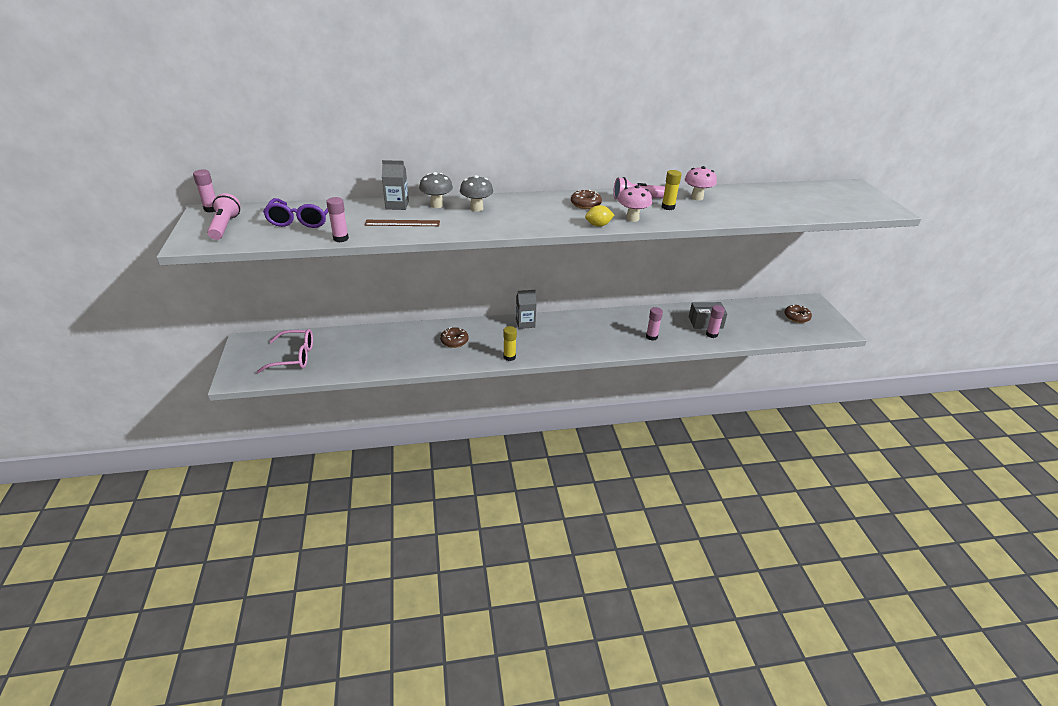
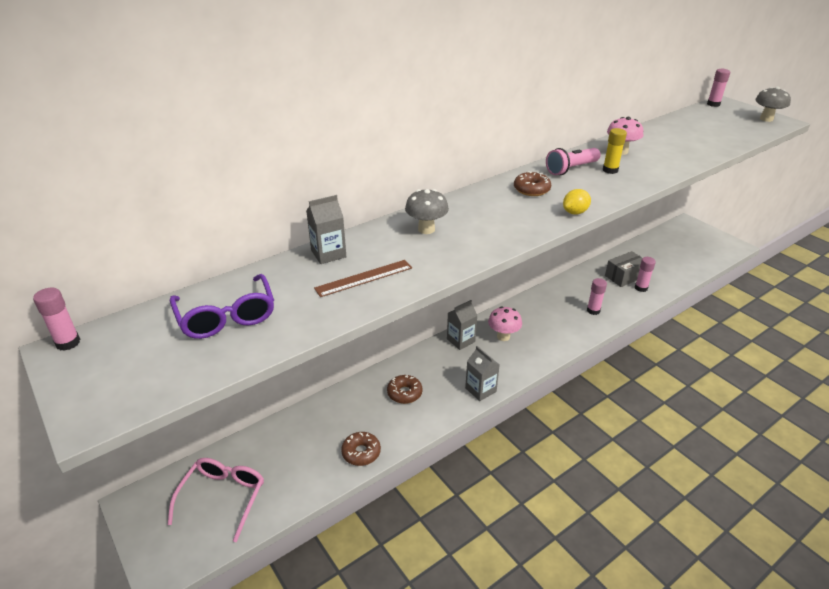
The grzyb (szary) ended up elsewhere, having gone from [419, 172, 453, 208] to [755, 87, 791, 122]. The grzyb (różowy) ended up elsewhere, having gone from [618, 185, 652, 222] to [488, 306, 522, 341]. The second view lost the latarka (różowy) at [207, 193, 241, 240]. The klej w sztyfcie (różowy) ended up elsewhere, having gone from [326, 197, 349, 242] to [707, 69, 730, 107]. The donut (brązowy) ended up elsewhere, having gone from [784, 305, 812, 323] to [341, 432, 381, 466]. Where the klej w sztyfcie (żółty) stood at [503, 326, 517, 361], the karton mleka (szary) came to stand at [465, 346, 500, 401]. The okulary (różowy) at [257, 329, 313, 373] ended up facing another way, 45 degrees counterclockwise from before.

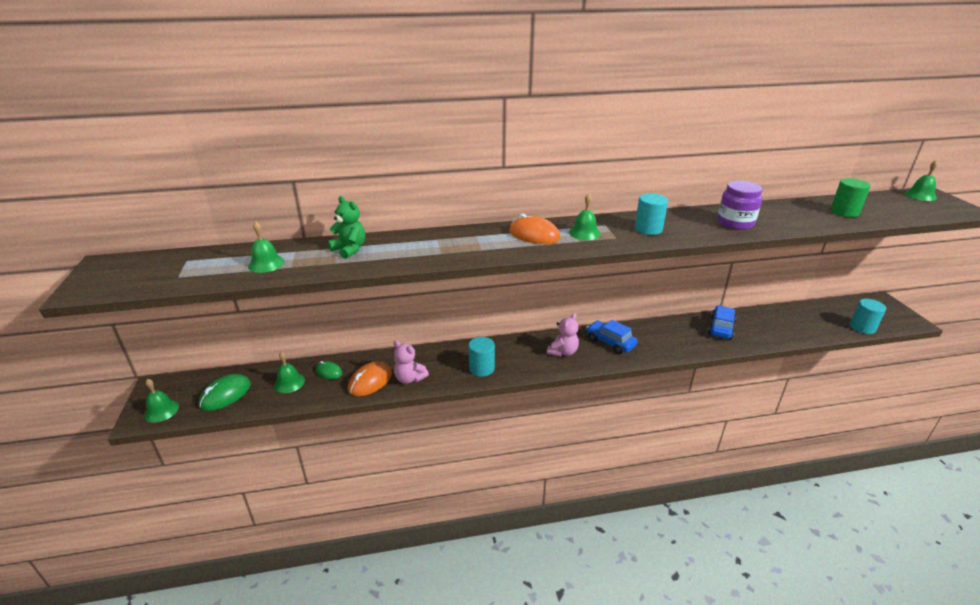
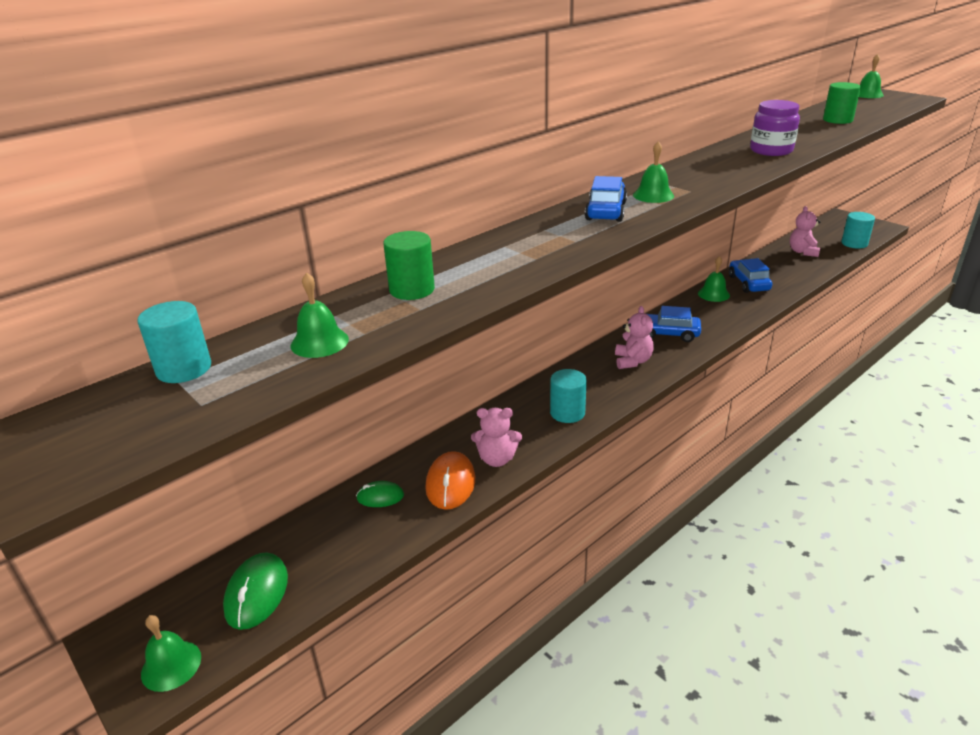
The walec (turkusowy) ended up elsewhere, having gone from [635, 193, 668, 235] to [137, 301, 211, 383]. Where the miś (zielony) stood at [328, 196, 365, 259], the walec (zielony) came to stand at [383, 231, 435, 300]. Where the myszka (pomarańczowy) stood at [509, 214, 560, 244], the samochód (niebieski) came to stand at [585, 176, 627, 222]. The dzwonek (zielony) ended up elsewhere, having gone from [274, 352, 305, 393] to [698, 256, 730, 302]. The second view gained the miś (różowy) at [790, 206, 820, 257].

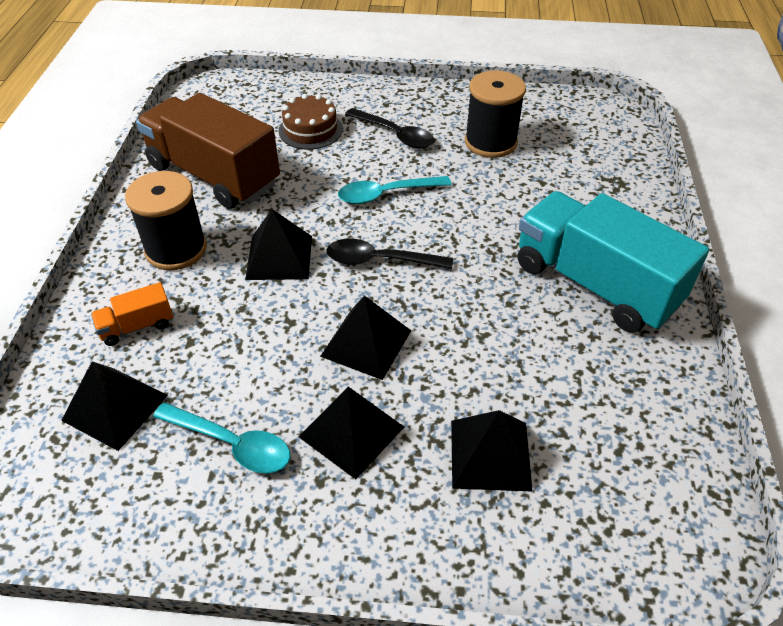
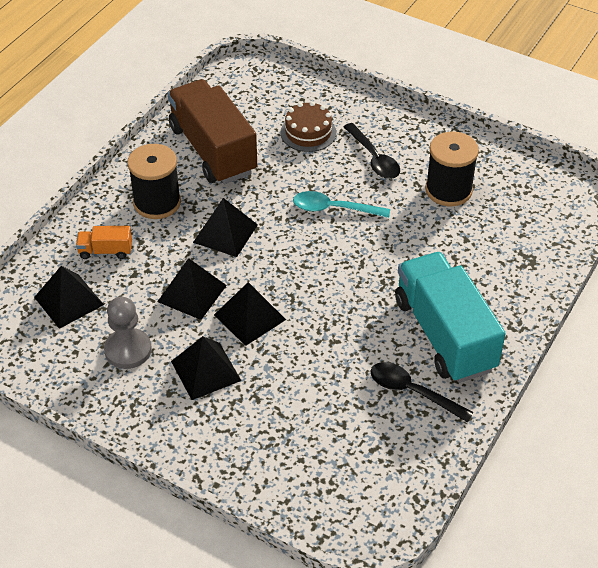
The łyżka (czarny) ended up elsewhere, having gone from [326, 239, 453, 269] to [370, 362, 474, 422]. Where the łyżka (turkusowy) stood at [153, 403, 290, 473], the pionek (szary) came to stand at [104, 296, 152, 369]. The piramida (czarny) ended up elsewhere, having gone from [451, 410, 533, 492] to [157, 258, 227, 320].

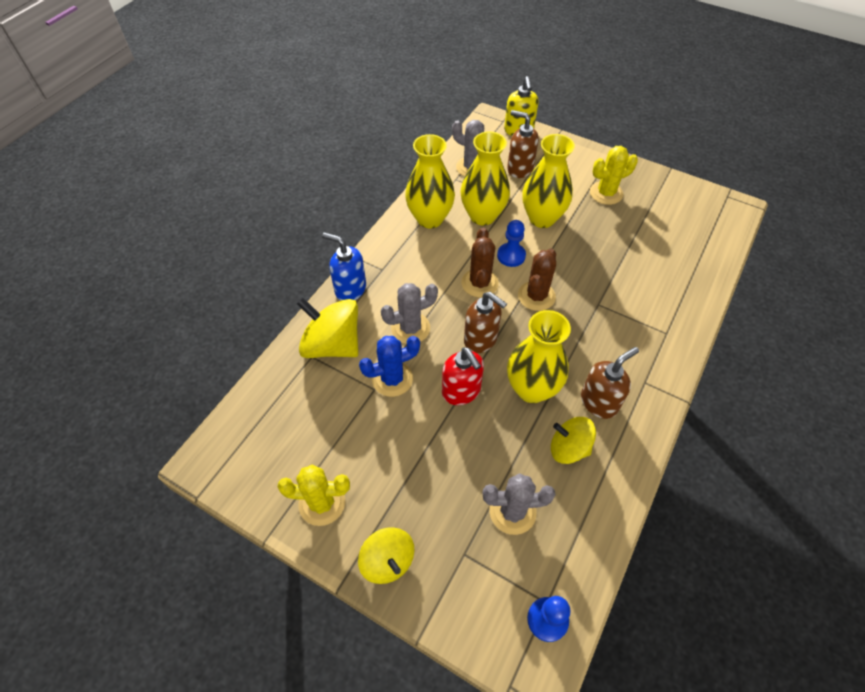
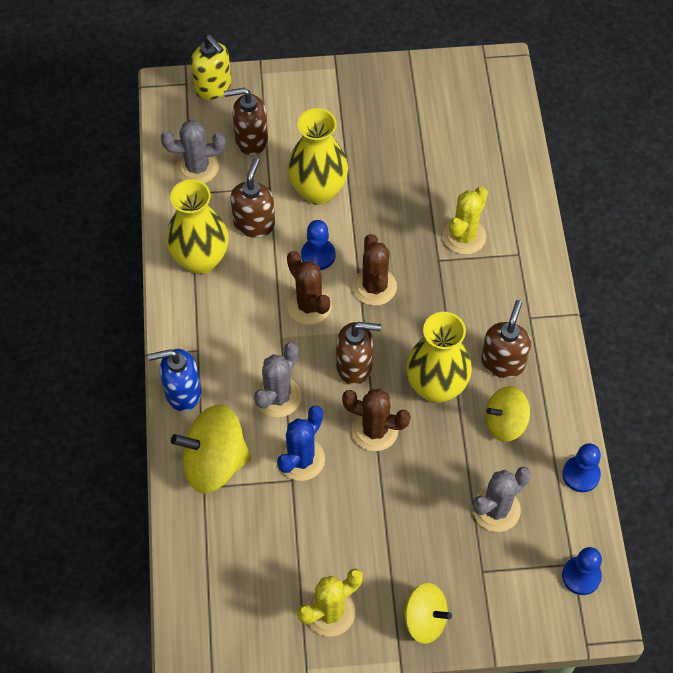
Where the wazon (żółty) stood at [460, 131, 510, 226], the dozownik mydła (brązowy) came to stand at [230, 158, 275, 238]. The kaktus (żółty) ended up elsewhere, having gone from [590, 146, 638, 205] to [443, 187, 488, 255]. Where the dozownik mydła (czerwony) stood at [442, 347, 484, 405], the kaktus (brązowy) came to stand at [342, 389, 411, 451]. The second view gained the pionek (niebieski) at [562, 443, 601, 492].

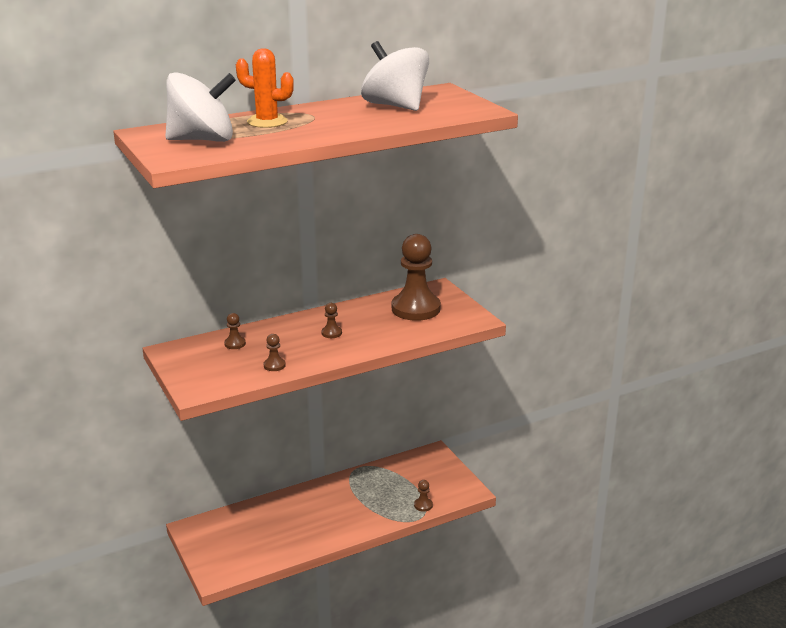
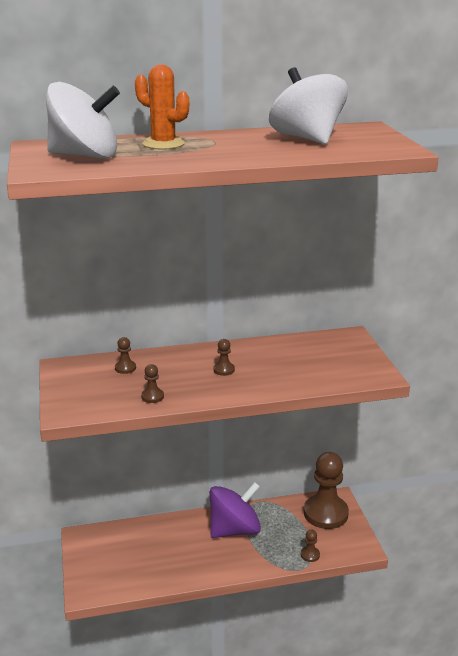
The pionek (brązowy) ended up elsewhere, having gone from [392, 234, 441, 321] to [304, 452, 349, 529]. The second view gained the bączek (fioletowy) at [209, 482, 261, 538].

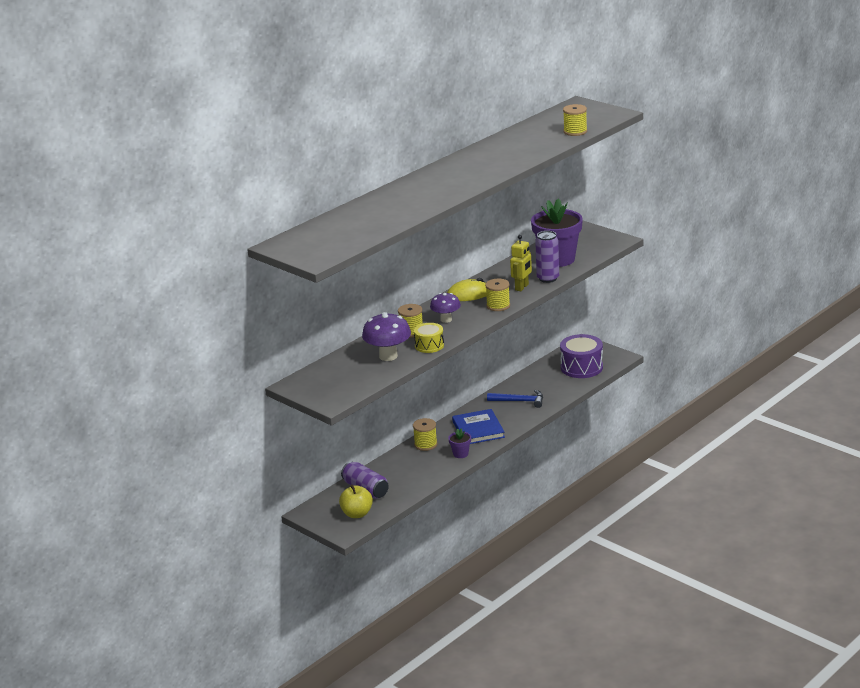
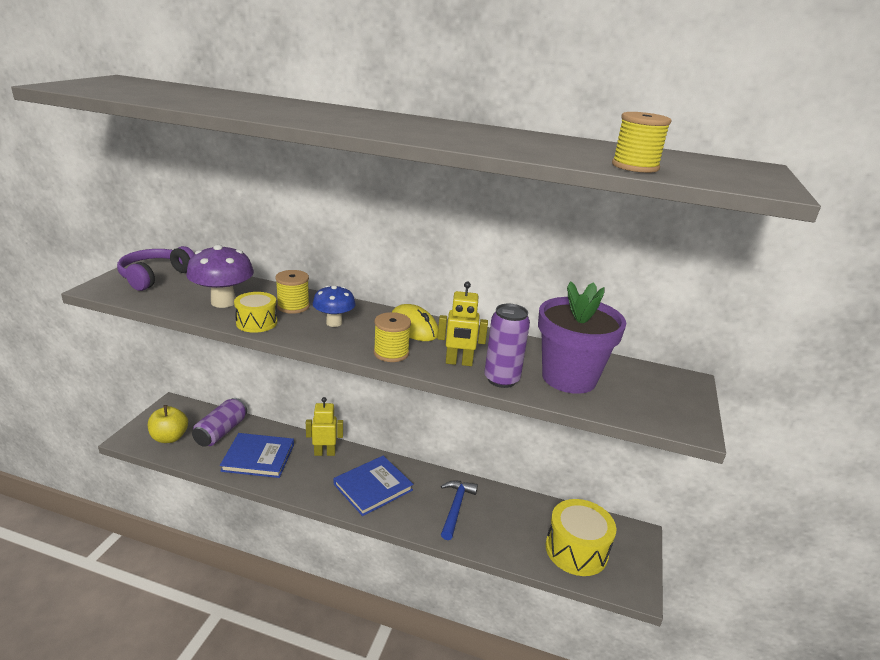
What was the grzyb (fioletowy) at [430, 293, 461, 323] turned into the grzyb (niebieski) at [313, 285, 356, 327]. What was the bęben (fioletowy) at [560, 334, 603, 378] turned into the bęben (żółty) at [546, 499, 616, 576]. The młotek (niebieski) at [487, 390, 543, 408] ended up facing another way, 150 degrees counterclockwise from before. Where the szpulka (żółty) stood at [413, 418, 437, 451], the robot (żółty) came to stand at [306, 397, 343, 456]. The second view lost the doniczka (fioletowy) at [448, 428, 471, 458]. The second view gained the słuchawki (fioletowy) at [117, 246, 194, 291]. The second view gained the książka (niebieski) at [220, 433, 294, 478].

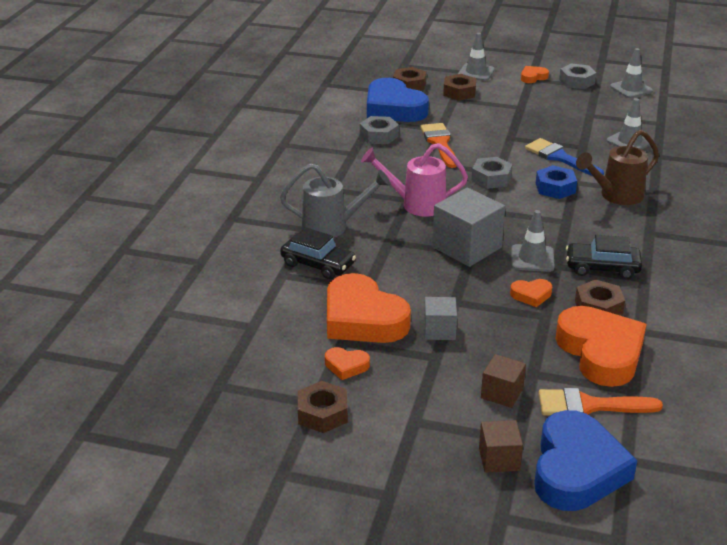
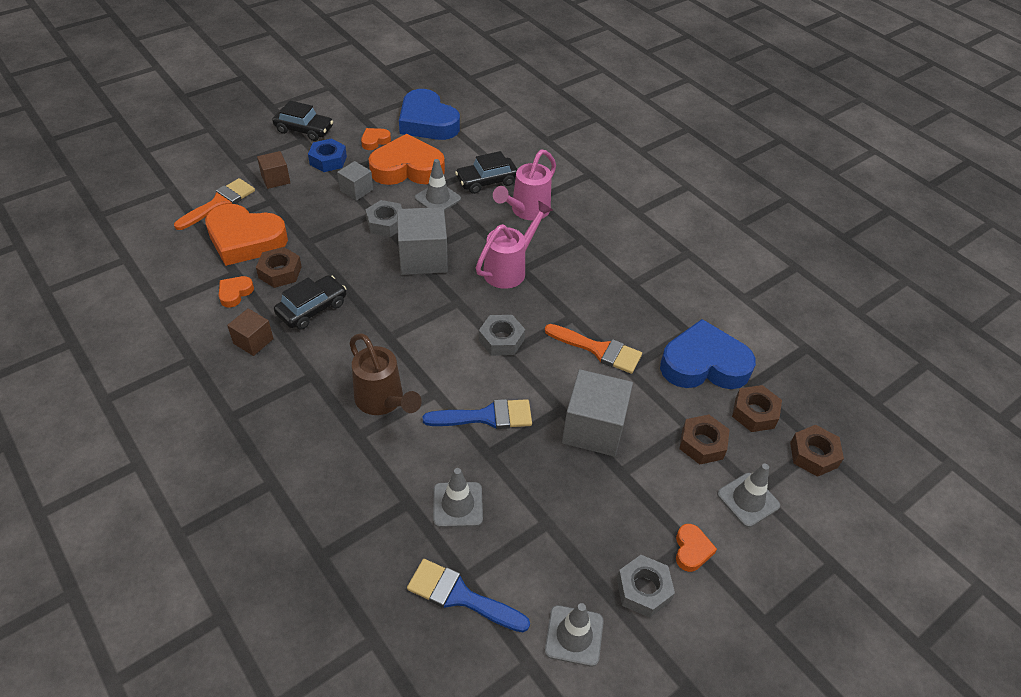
The nakrętka (szary) ended up elsewhere, having gone from [360, 116, 399, 144] to [365, 200, 402, 237]. The konewka (brązowy) at [576, 130, 659, 205] ended up facing another way, 135 degrees clockwise from before. What was the konewka (szary) at [280, 163, 391, 238] turned into the konewka (różowy) at [493, 150, 556, 220]. The nakrętka (niebieski) ended up elsewhere, having gone from [536, 165, 577, 199] to [308, 139, 347, 172]. The pachołek (szary) ended up elsewhere, having gone from [511, 210, 555, 272] to [415, 159, 461, 211]. The serce (pomarańczowy) ended up elsewhere, having gone from [510, 279, 552, 307] to [219, 276, 254, 307]. The nakrętka (brązowy) ended up elsewhere, having gone from [298, 381, 348, 433] to [790, 425, 844, 477]. The serce (niebieski) ended up elsewhere, having gone from [534, 410, 637, 511] to [399, 89, 460, 140]. The sześcian (brązowy) ended up elsewhere, having gone from [479, 420, 523, 473] to [227, 308, 274, 356]. The second view gained the samochód (czarny) at [272, 100, 333, 141]. The second view gained the sześcian (szary) at [562, 369, 633, 456]. The second view gained the pędzel (niebieski) at [407, 559, 530, 632].

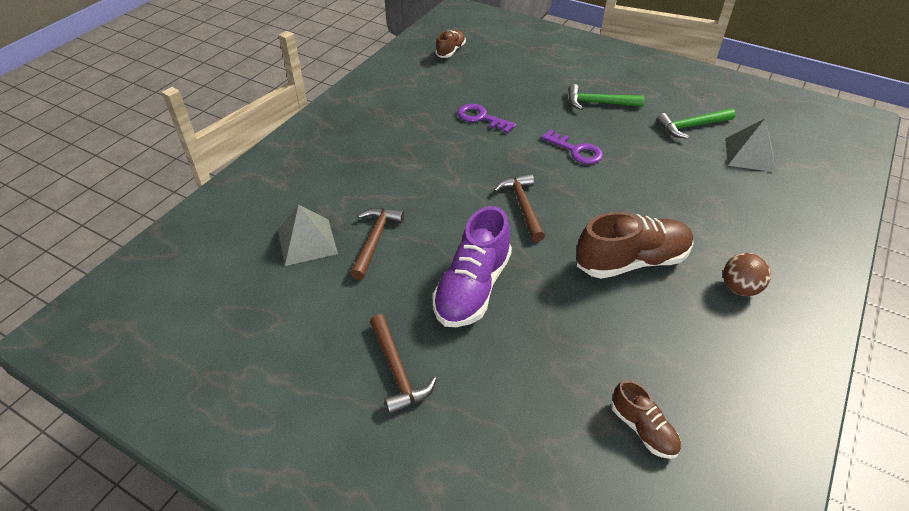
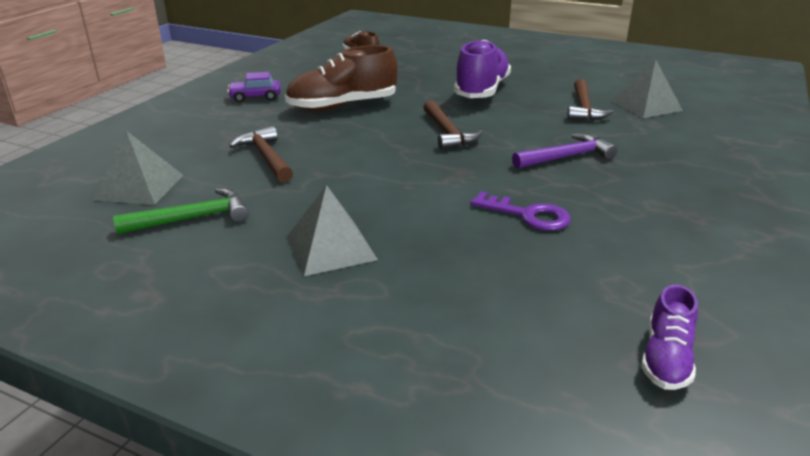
What was the but (brązowy) at [436, 30, 466, 58] turned into the but (fioletowy) at [641, 284, 698, 390]. Where the młotek (zielony) stood at [568, 84, 645, 110], the piramida (szary) came to stand at [287, 185, 378, 276]. The second view lost the klucz (fioletowy) at [541, 129, 603, 164]. Where the piłka (brązowy) stood at [723, 253, 771, 296], the samochód (fioletowy) came to stand at [227, 72, 281, 102]. The młotek (brązowy) ended up elsewhere, having gone from [370, 314, 437, 415] to [230, 126, 293, 183]. The second view gained the młotek (fioletowy) at [512, 133, 617, 169].

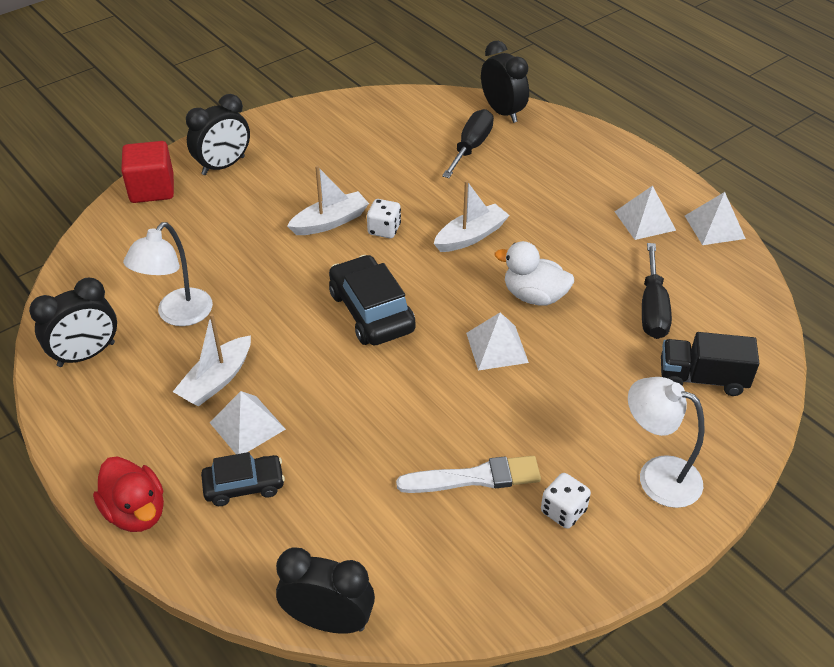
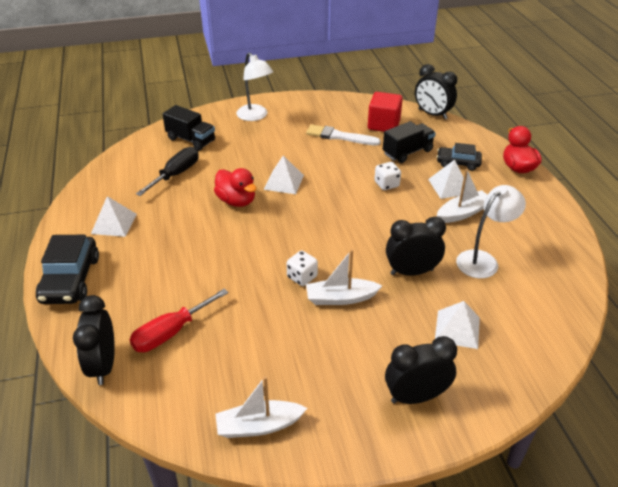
What was the śrubokręt (czarny) at [442, 109, 494, 178] turned into the śrubokręt (czerwony) at [129, 288, 229, 352]. The sześcian (czerwony) ended up elsewhere, having gone from [121, 141, 174, 203] to [368, 92, 403, 132]. The łódka (biały) ended up elsewhere, having gone from [434, 180, 510, 252] to [215, 376, 307, 438]. The piramida (biały) ended up elsewhere, having gone from [685, 192, 746, 245] to [435, 301, 480, 349]. What was the kaczka (biały) at [495, 241, 574, 305] turned into the kaczka (czerwony) at [214, 168, 257, 207]. The samochód (czarny) ended up elsewhere, having gone from [329, 255, 416, 346] to [36, 235, 99, 304]. The budzik (czarny) ended up elsewhere, having gone from [29, 278, 117, 367] to [386, 217, 446, 276]. The kostka do gry (biały) ended up elsewhere, having gone from [541, 473, 591, 529] to [374, 162, 401, 190]. The second view gained the ciężarówka (czarny) at [383, 121, 436, 163].

